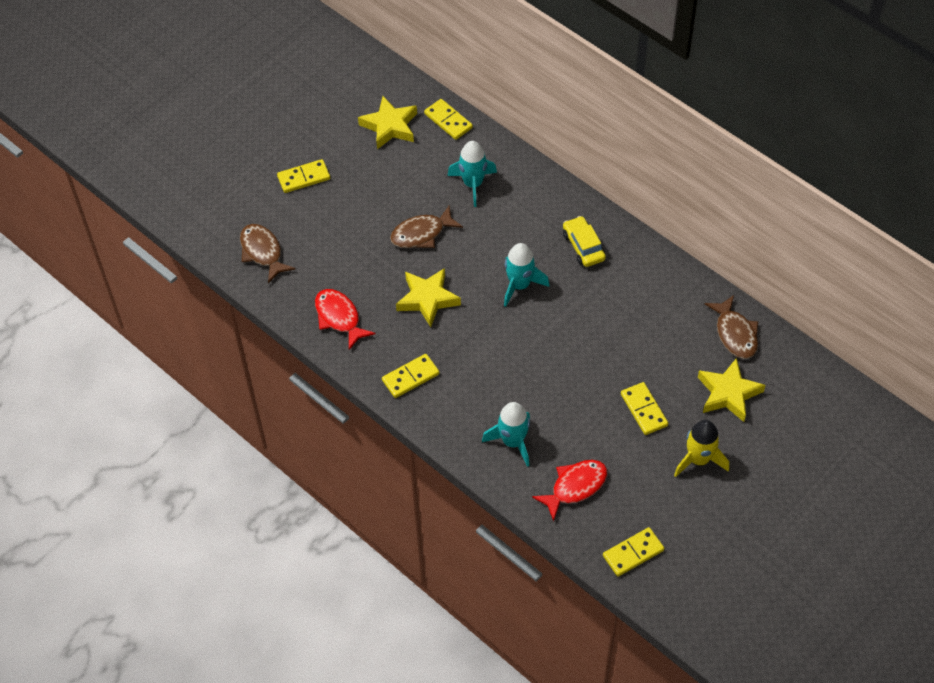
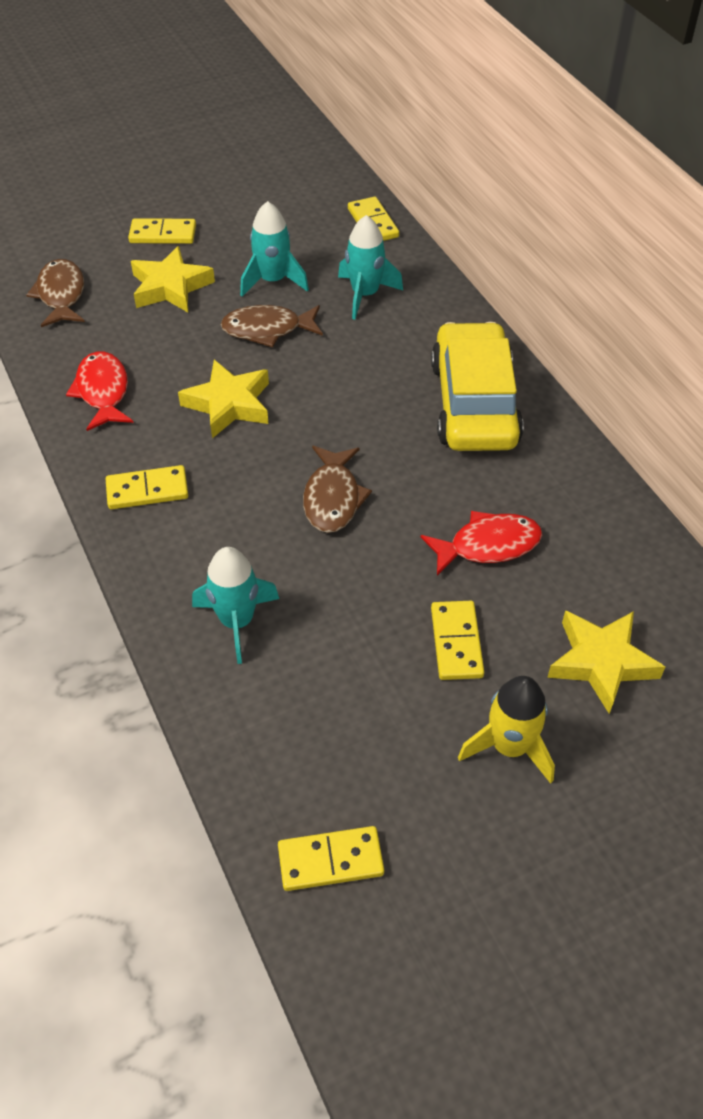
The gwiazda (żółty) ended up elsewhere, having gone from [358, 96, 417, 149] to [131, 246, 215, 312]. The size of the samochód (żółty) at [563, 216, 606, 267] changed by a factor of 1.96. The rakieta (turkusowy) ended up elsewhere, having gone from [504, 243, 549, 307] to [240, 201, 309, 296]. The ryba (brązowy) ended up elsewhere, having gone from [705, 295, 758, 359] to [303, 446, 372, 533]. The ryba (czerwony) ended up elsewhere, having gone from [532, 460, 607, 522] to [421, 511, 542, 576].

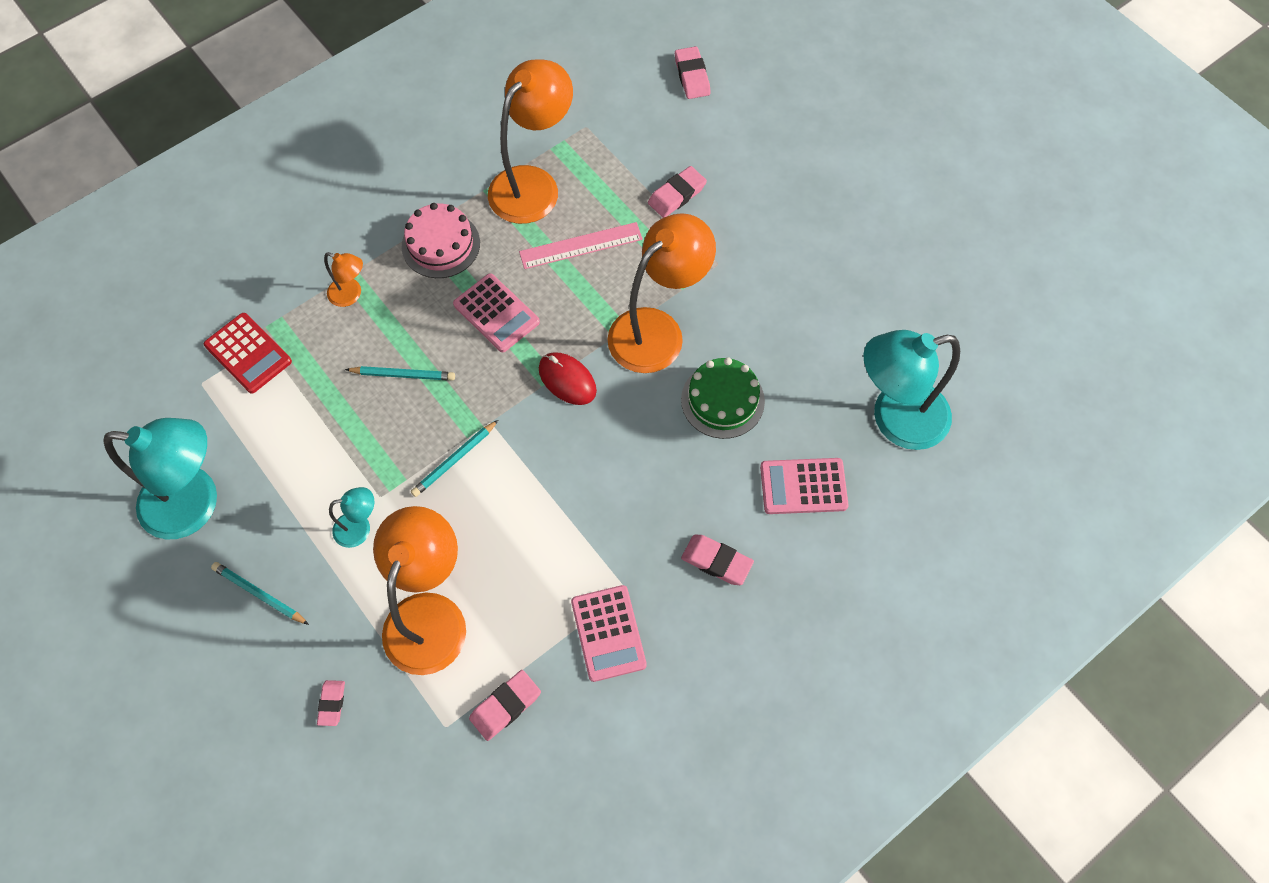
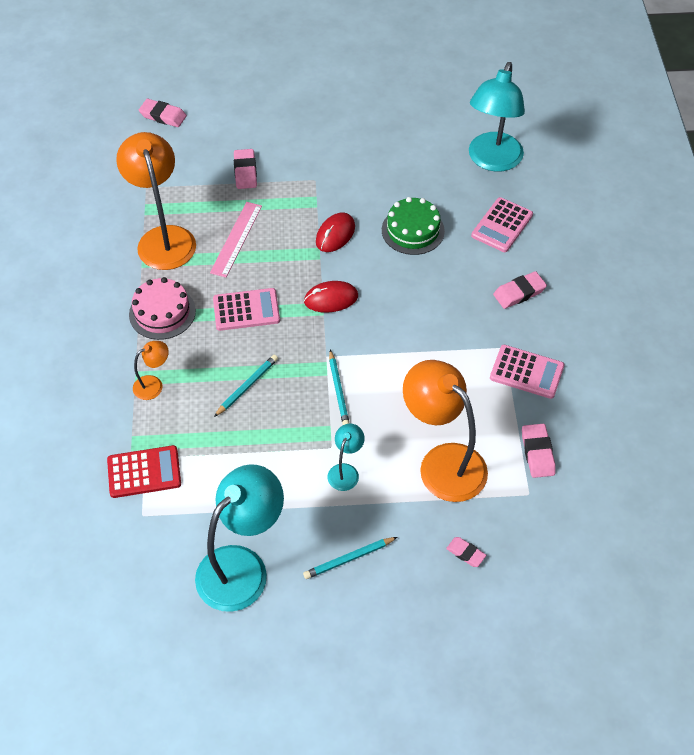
Where the lampka (pomarańczowy) stood at [607, 213, 716, 373], the myszka (czerwony) came to stand at [316, 213, 355, 252].

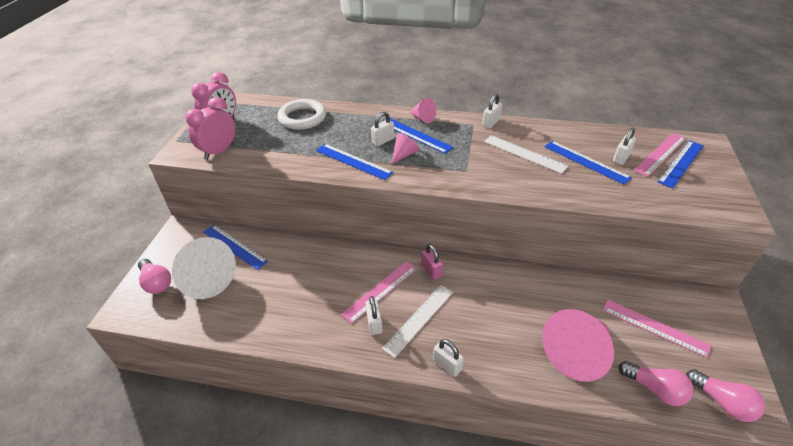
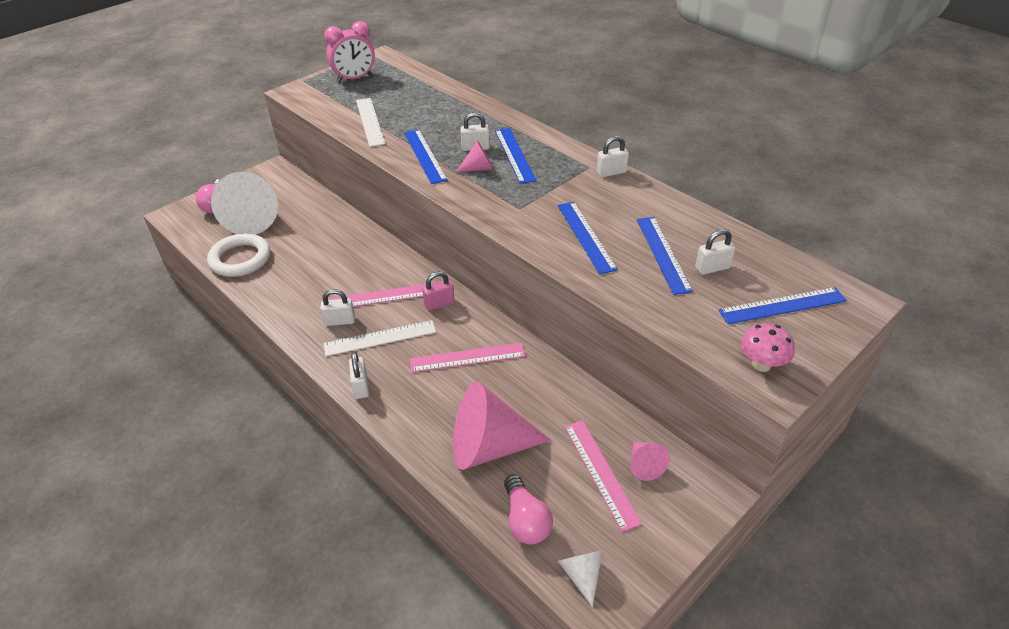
The second view lost the budzik (różowy) at [185, 97, 235, 160]. The stożek (różowy) ended up elsewhere, having gone from [409, 98, 436, 123] to [630, 442, 670, 481]. The pierścień (biały) ended up elsewhere, having gone from [277, 99, 326, 130] to [207, 233, 270, 277]. The linijka (różowy) ended up elsewhere, having gone from [634, 133, 686, 177] to [410, 343, 525, 372]. The linijka (biały) ended up elsewhere, having gone from [484, 135, 568, 174] to [356, 98, 385, 147]. The linijka (niebieski) ended up elsewhere, having gone from [203, 225, 268, 270] to [558, 202, 618, 274]. The kłódka (różowy) at [421, 244, 443, 280] ended up facing another way, 60 degrees clockwise from before. The kłódka (biały) at [366, 296, 382, 335] ended up facing another way, 60 degrees clockwise from before. Where the żarówka (różowy) stood at [686, 369, 765, 422], the stożek (biały) came to stand at [558, 551, 603, 607]. The second view gained the grzyb (różowy) at [741, 323, 795, 372].

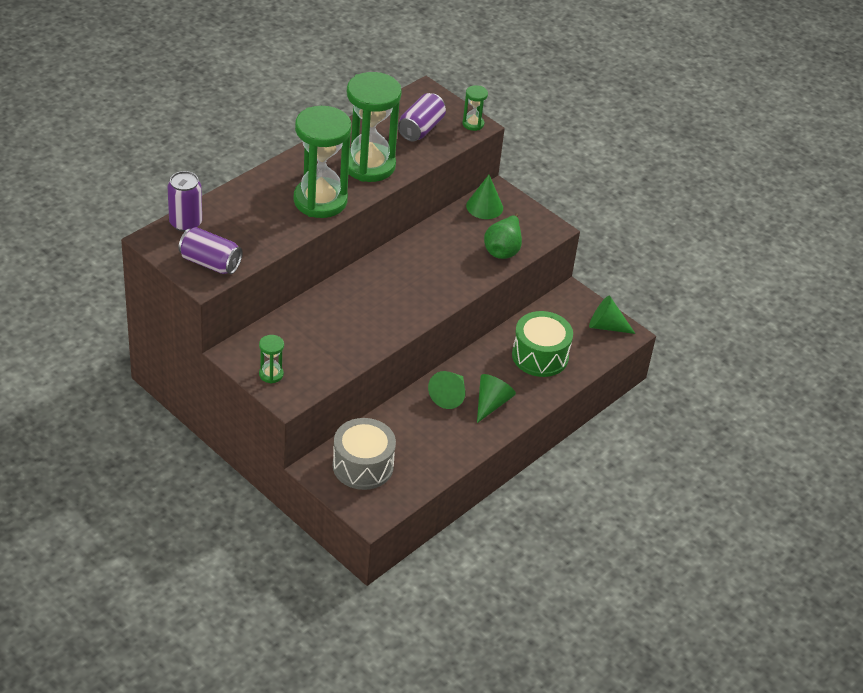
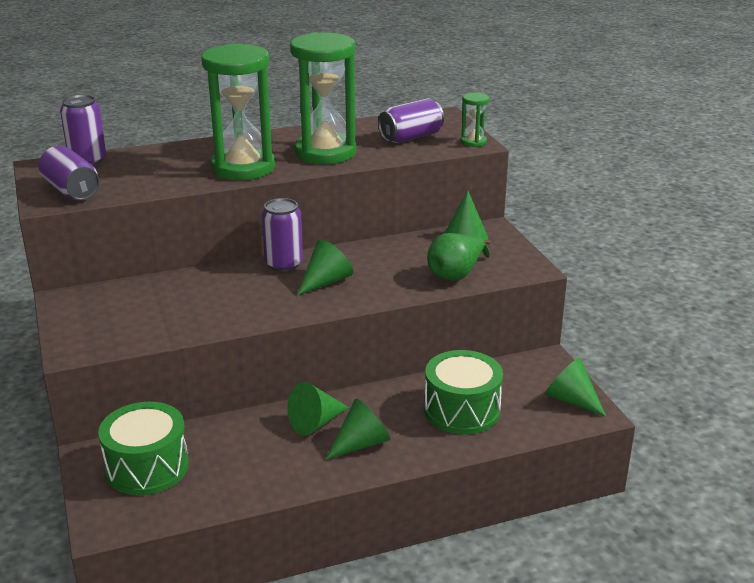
The second view lost the klepsydra (zielony) at [259, 335, 284, 384]. What was the bęben (szary) at [333, 418, 396, 490] turned into the bęben (zielony) at [98, 402, 189, 495]. The second view gained the puszka (fioletowy) at [262, 198, 303, 272]. The second view gained the stożek (zielony) at [297, 239, 353, 295].

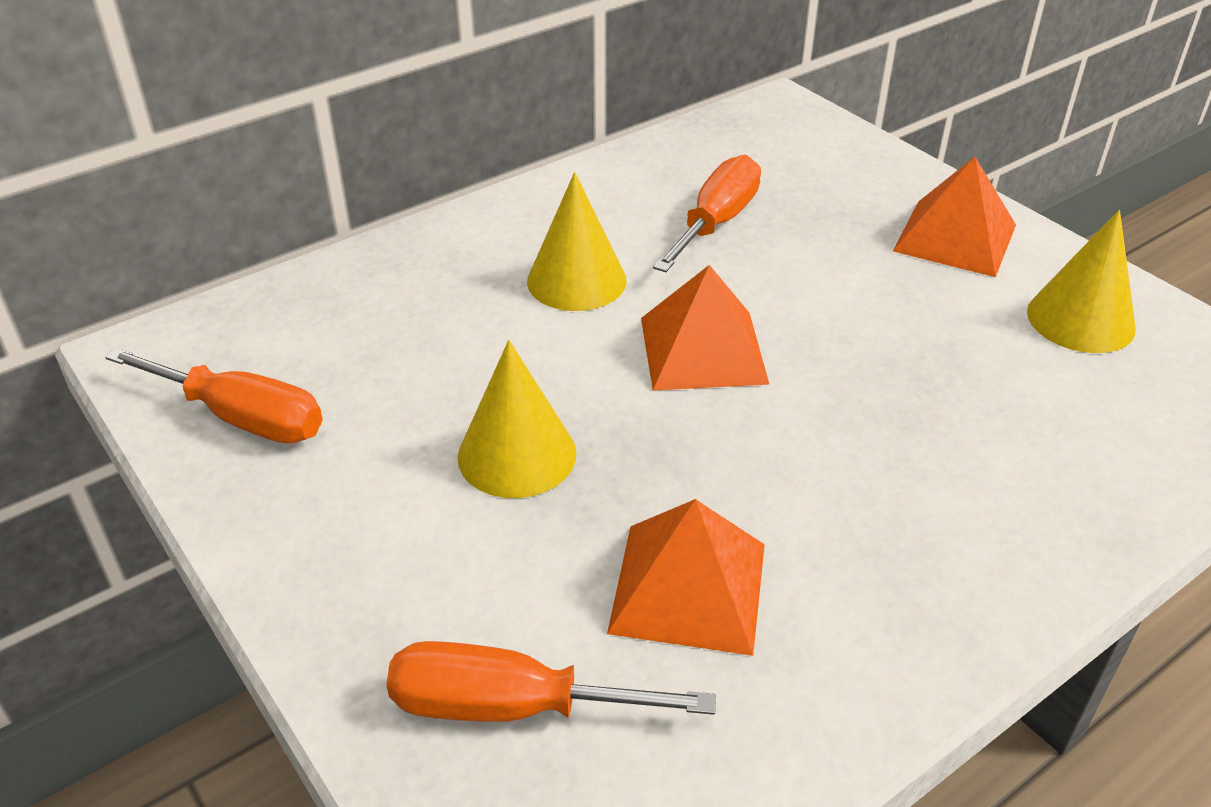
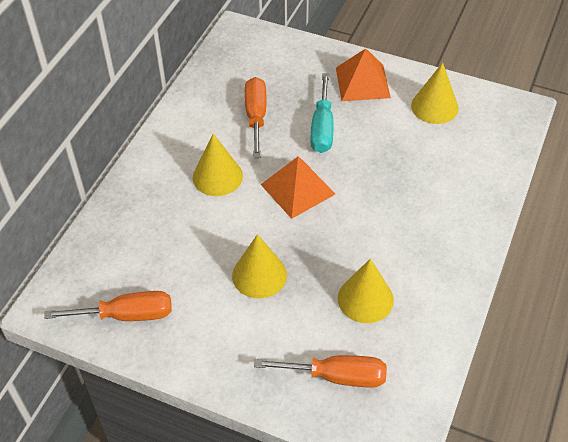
Where the piramida (pomarańczowy) stood at [607, 499, 765, 656], the stożek (żółty) came to stand at [338, 259, 394, 323]. The śrubokręt (pomarańczowy) at [386, 641, 716, 722] ended up facing another way, 150 degrees counterclockwise from before. The second view gained the śrubokręt (turkusowy) at [311, 73, 333, 153].

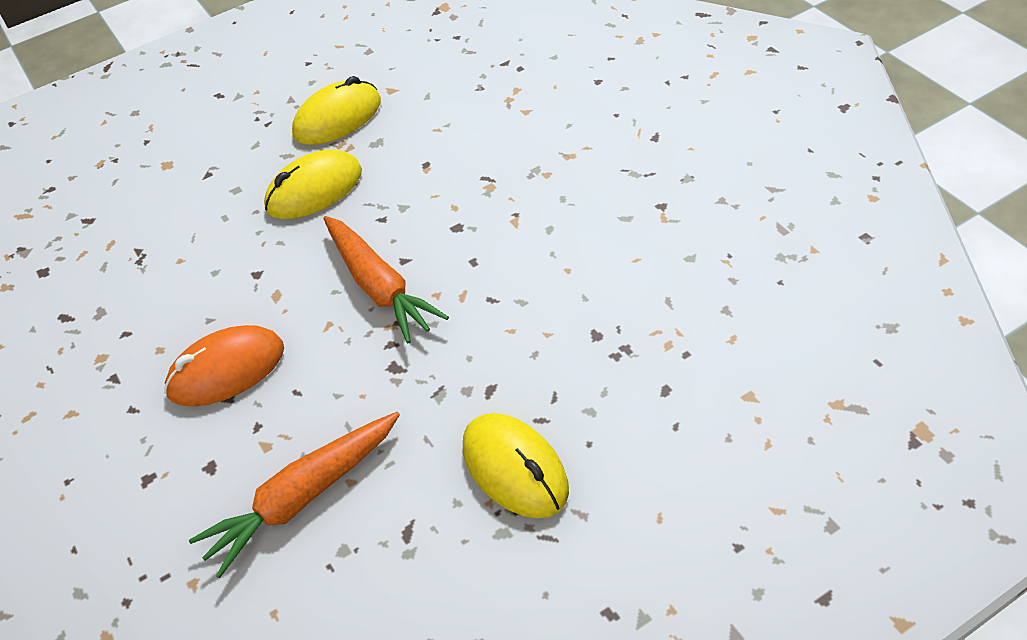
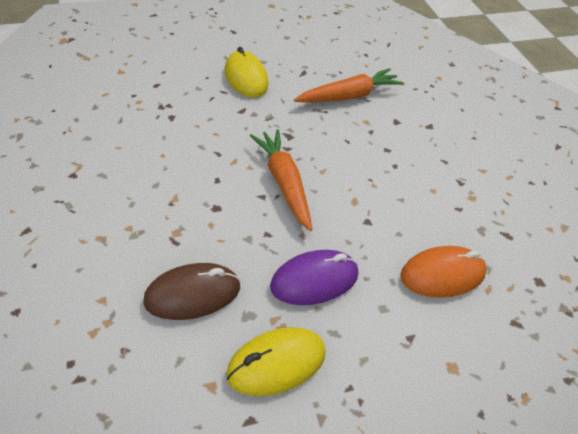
What was the myszka (żółty) at [264, 150, 362, 219] turned into the myszka (fioletowy) at [270, 250, 358, 305]. The myszka (pomarańczowy) ended up elsewhere, having gone from [164, 325, 284, 406] to [400, 246, 487, 298]. The second view gained the myszka (brązowy) at [143, 263, 241, 320].

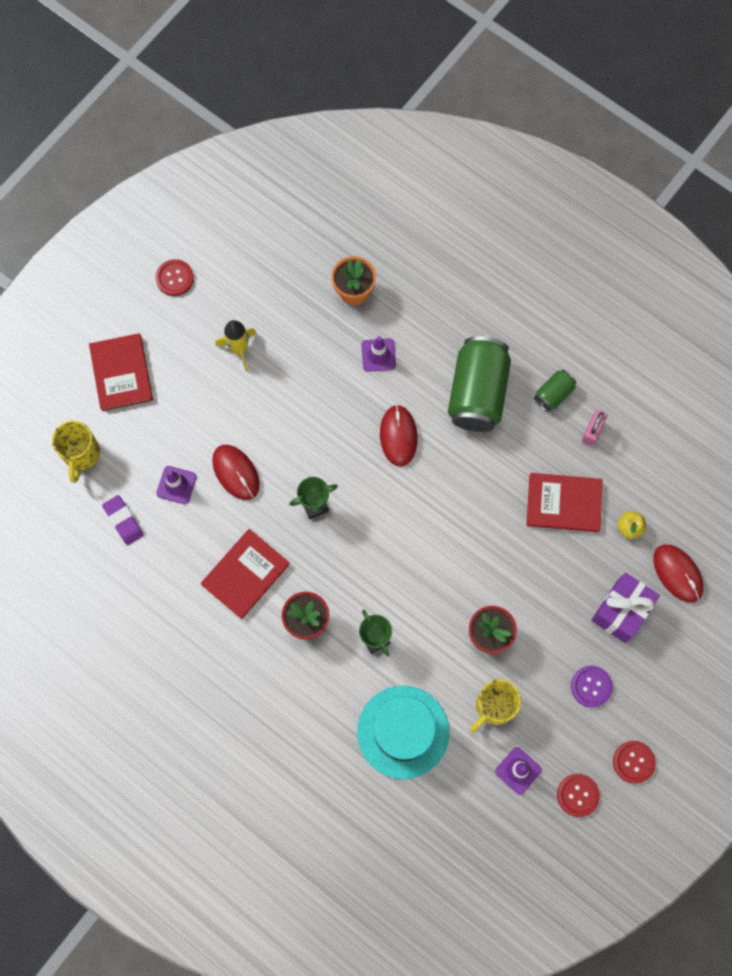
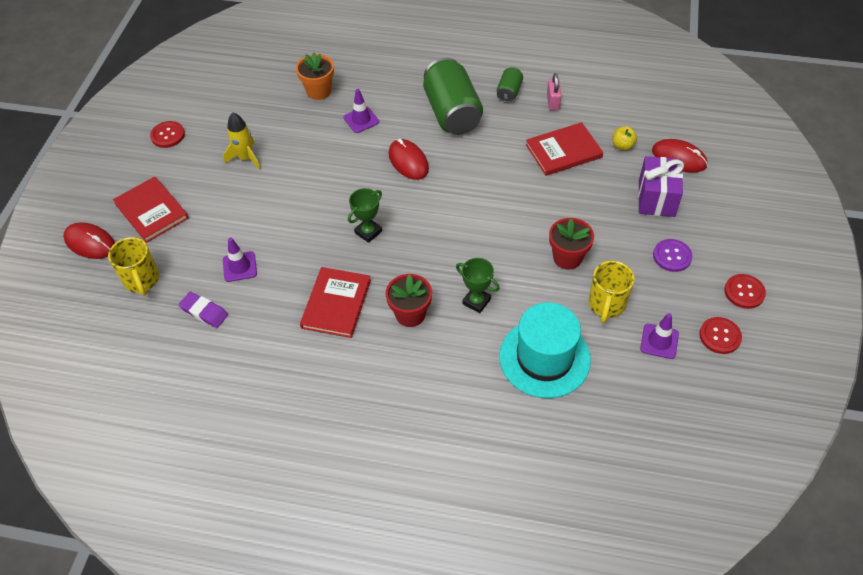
The myszka (czerwony) ended up elsewhere, having gone from [212, 445, 260, 500] to [63, 222, 115, 259].

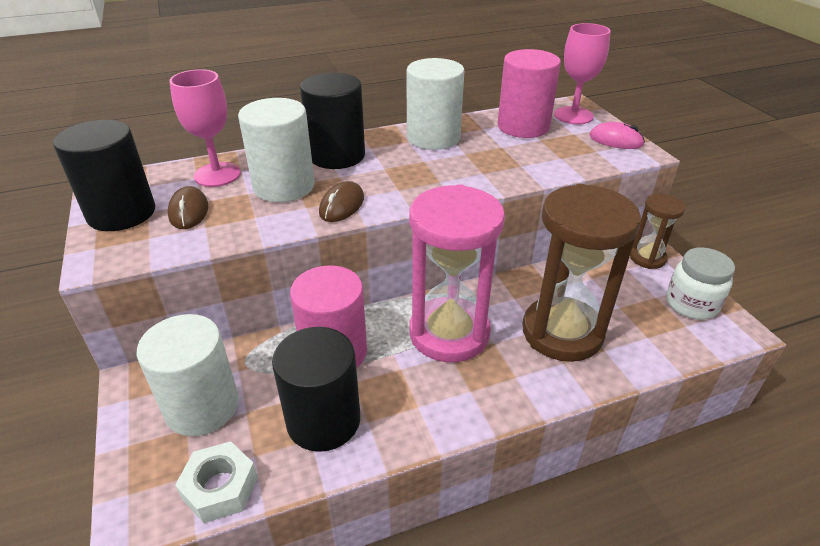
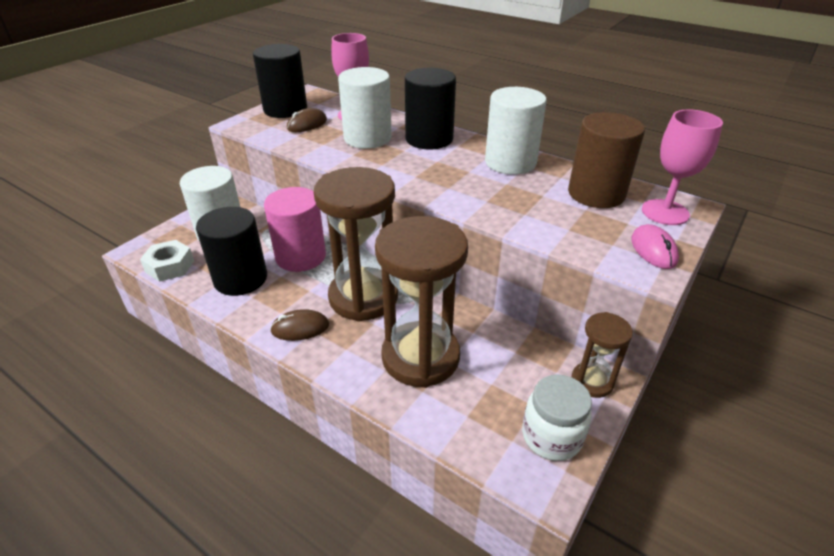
What was the walec (różowy) at [497, 49, 561, 138] turned into the walec (brązowy) at [568, 112, 645, 208]. The myszka (brązowy) ended up elsewhere, having gone from [319, 181, 364, 222] to [270, 309, 329, 341]. What was the klepsydra (różowy) at [409, 184, 505, 362] turned into the klepsydra (brązowy) at [314, 167, 398, 322].

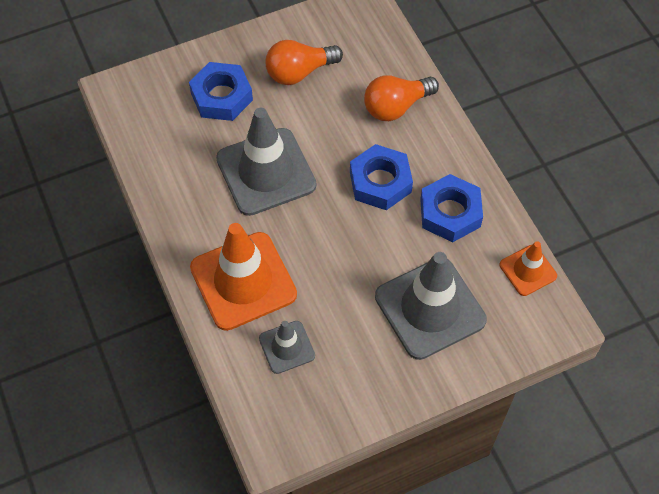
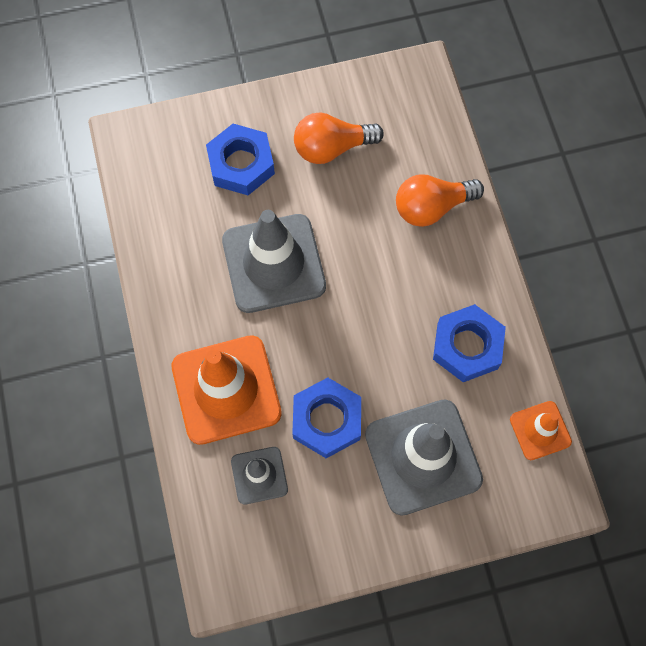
The nakrętka (niebieski) ended up elsewhere, having gone from [350, 144, 413, 210] to [292, 377, 361, 458].

